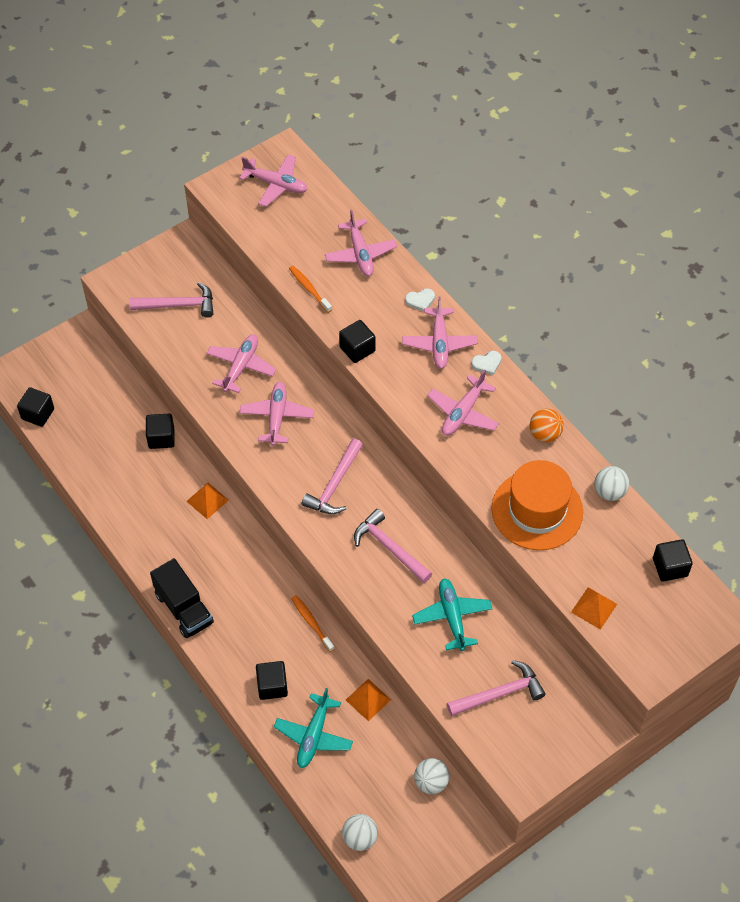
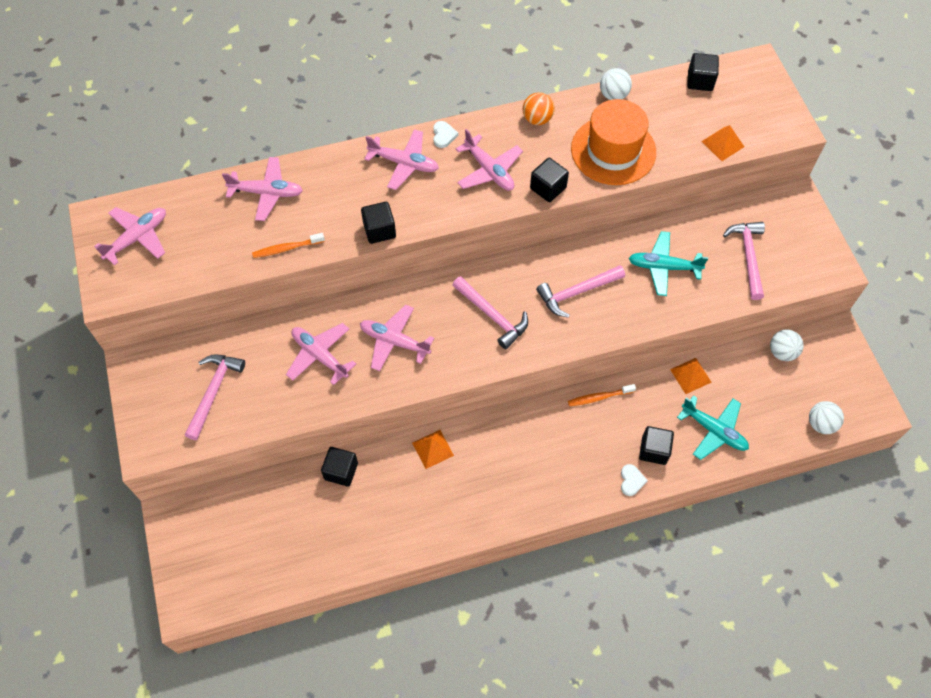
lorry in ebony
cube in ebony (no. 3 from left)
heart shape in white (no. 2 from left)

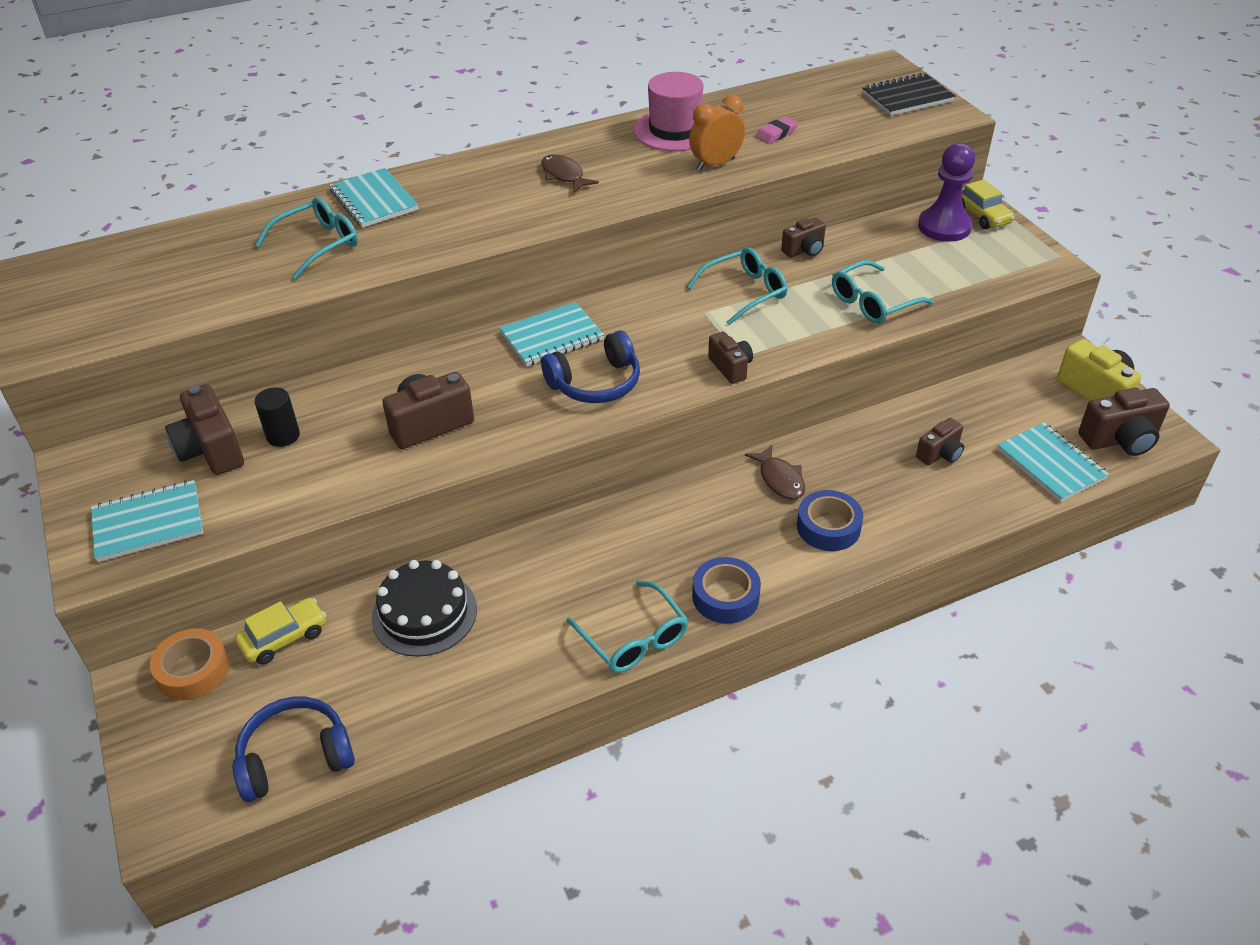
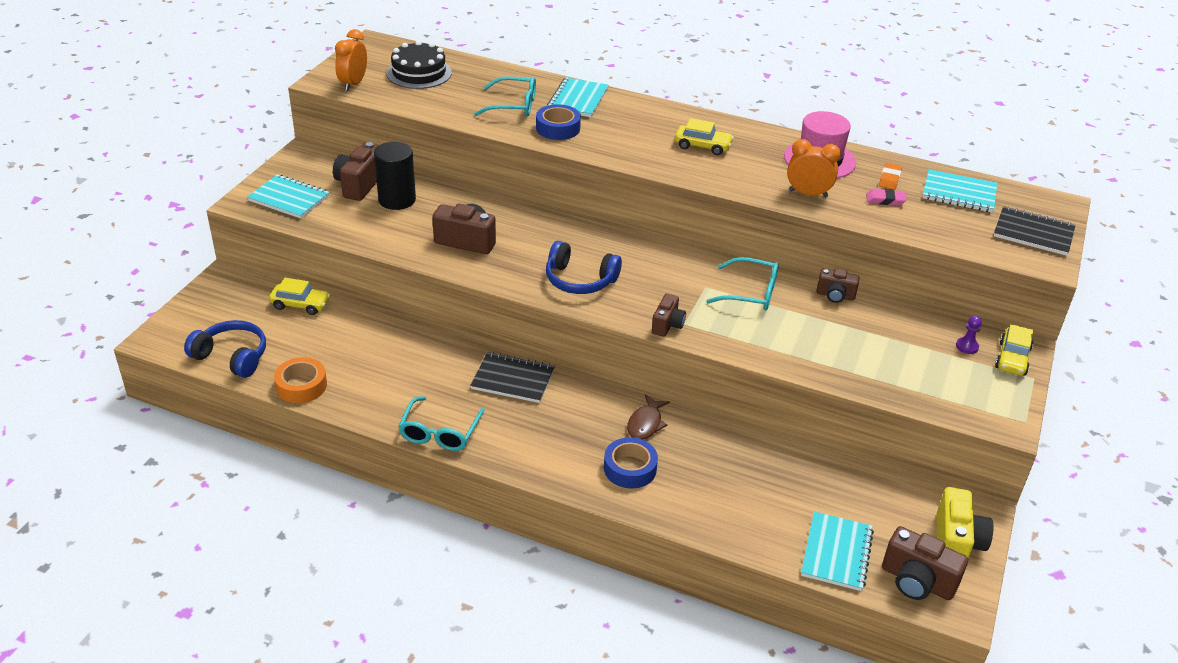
spectacles in aqua (no. 4 from left in the first image)
photo camera in dark brown (no. 5 from left in the first image)
bedside clock in orange (no. 1 from left)
notepad in ebony (no. 1 from left)
pencil eraser in orange
tape in orange
cake in ebony
notepad in aqua (no. 4 from left)
tape in blue (no. 1 from left)
automobile in yellow (no. 2 from left)
solid cylinder in ebony
pawn in royal purple

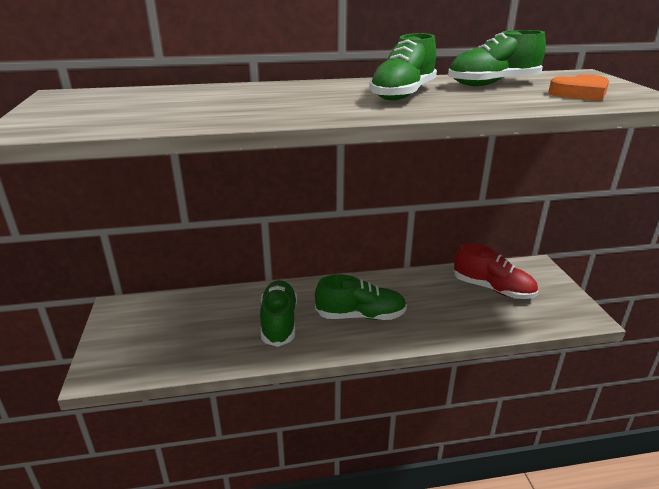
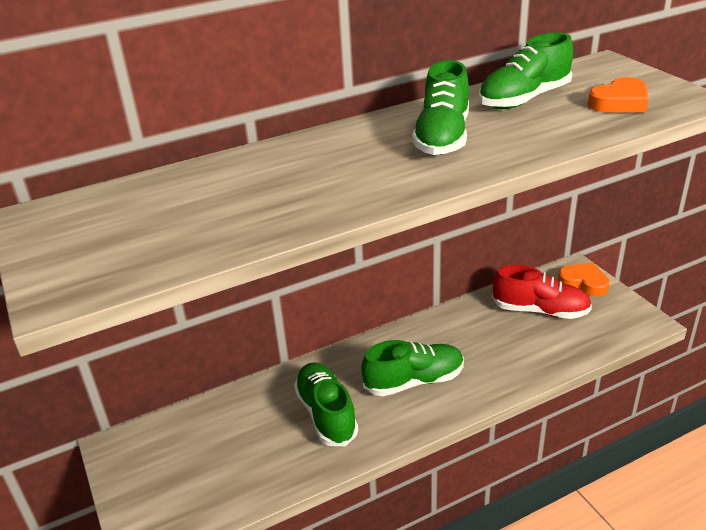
heart shape in orange (no. 1 from left)

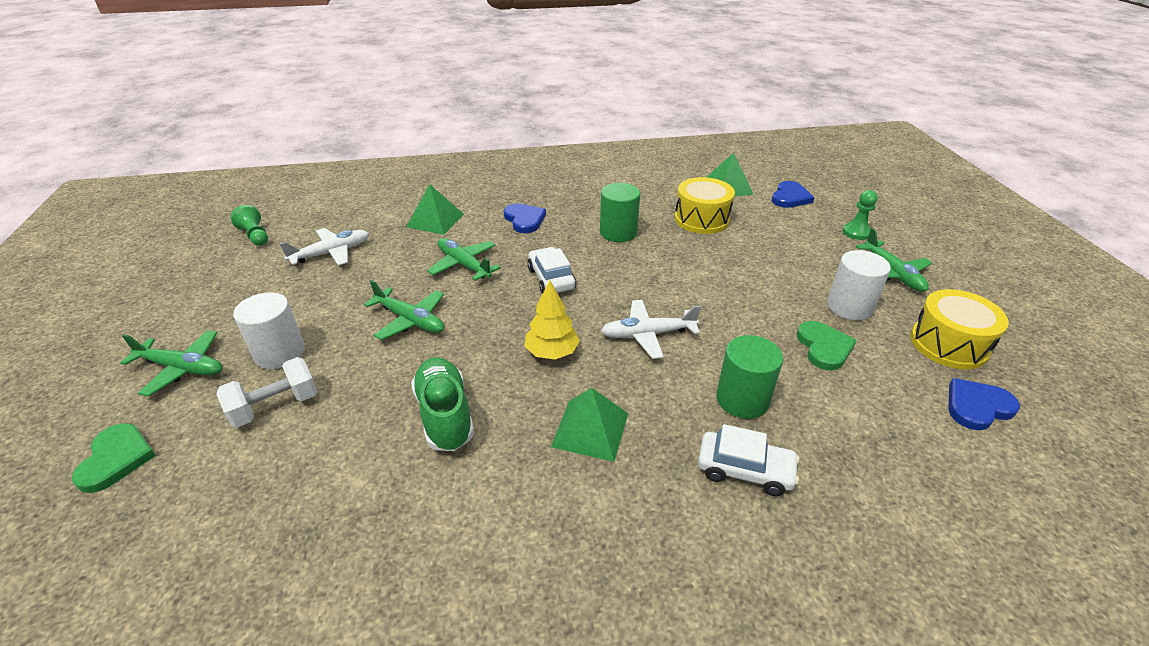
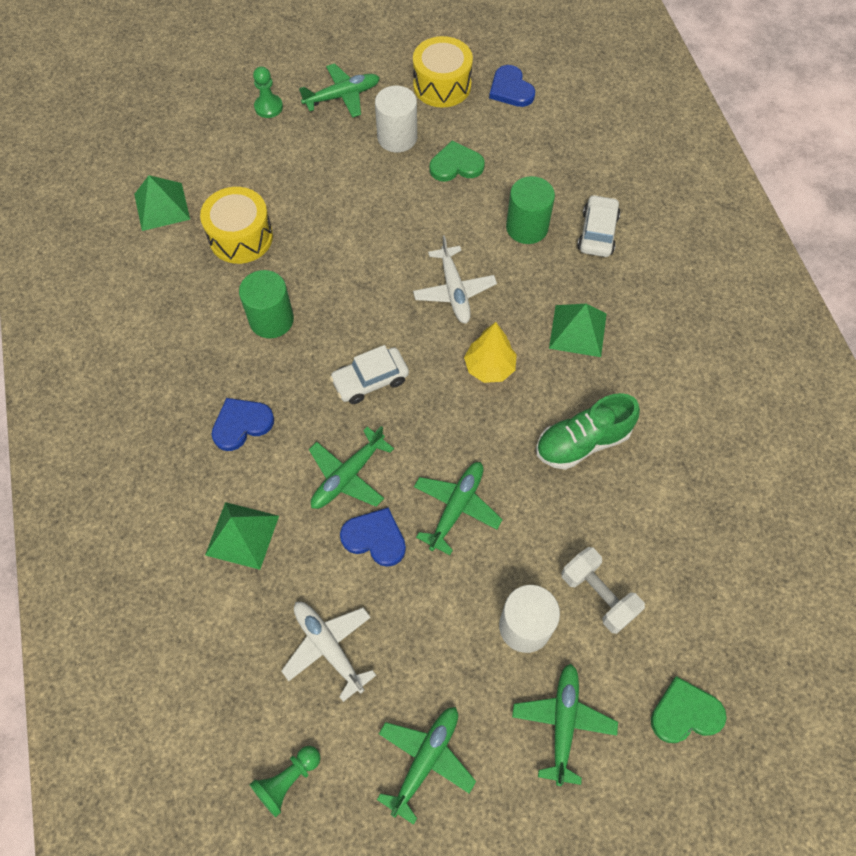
plane in leaf-green (no. 3 from left)
heart shape in blue (no. 2 from left)

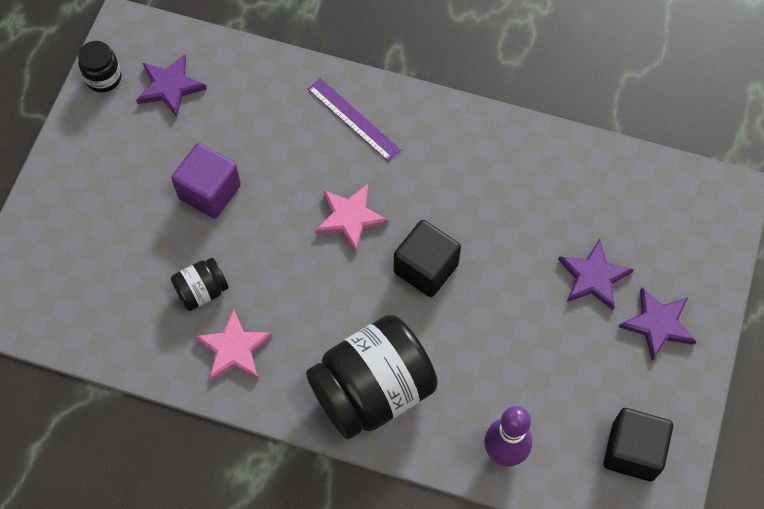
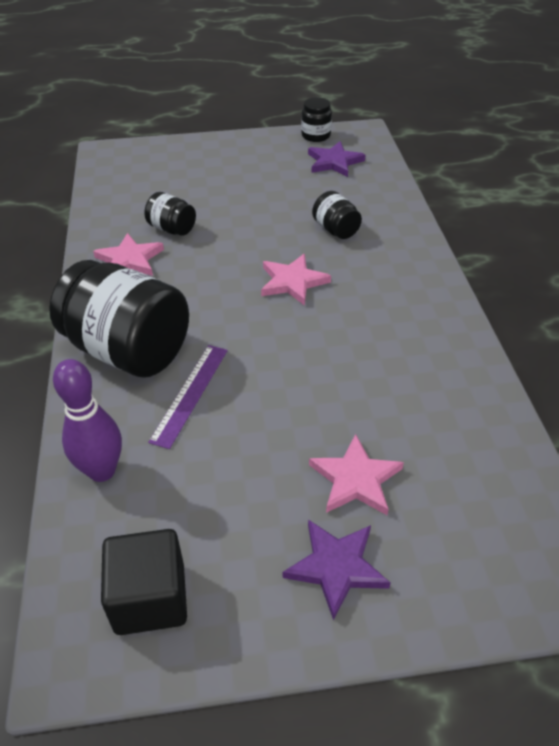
cube in royal purple
cube in ebony (no. 1 from left in the first image)
jar in ebony (no. 4 from left)
measuring stick in royal purple
five-pointed star in rosy (no. 3 from left)

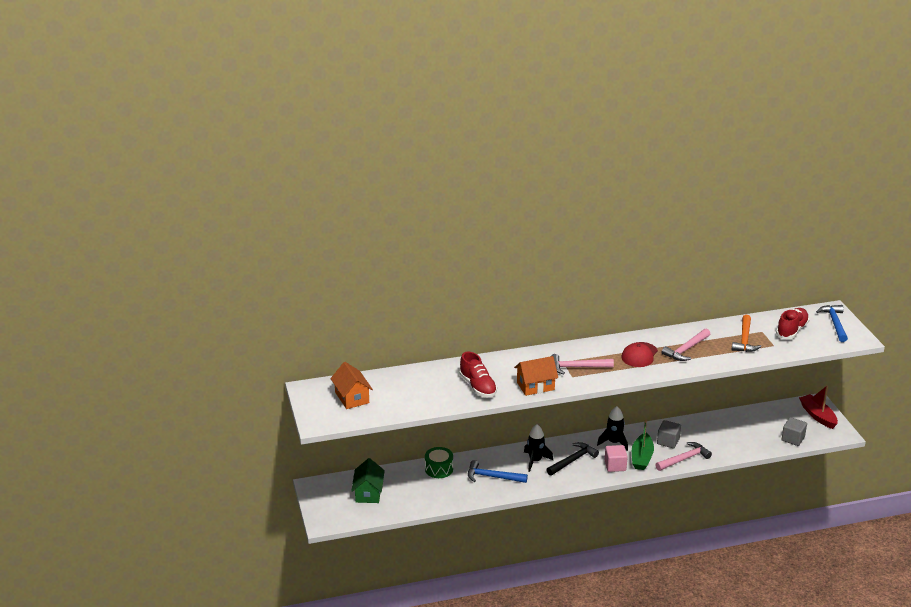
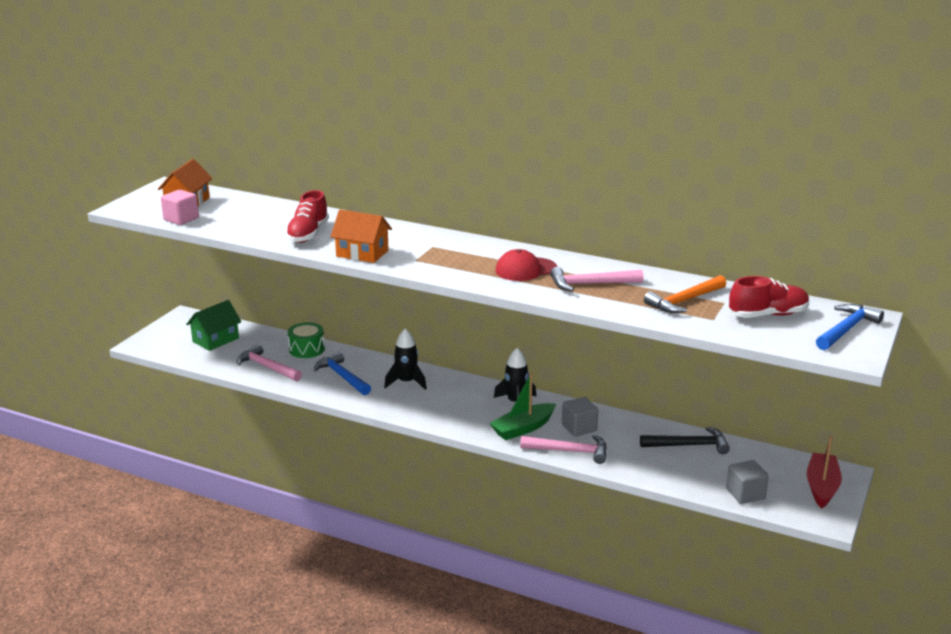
carpenter's hammer in ebony
carpenter's hammer in rosy (no. 1 from left)
cube in rosy

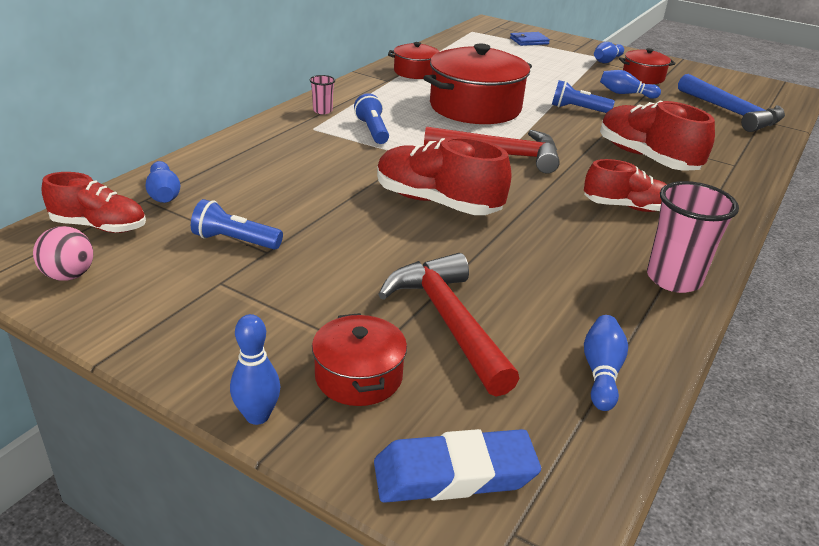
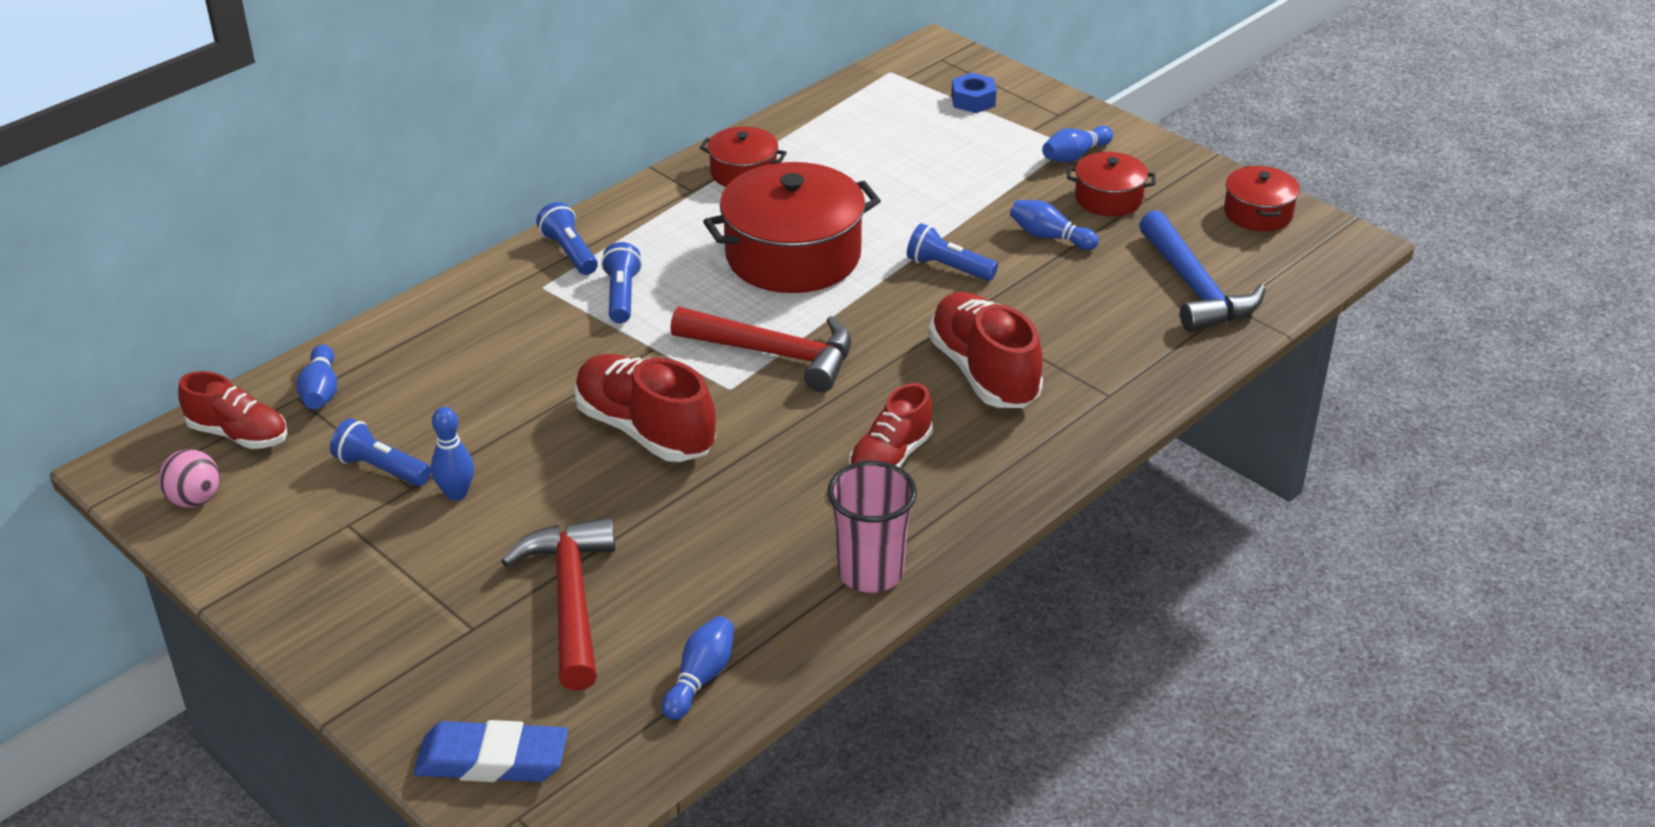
bowling pin in blue (no. 2 from left)
cooking pot in red (no. 4 from left)
flashlight in blue (no. 2 from left)
nut in blue
shoe in red (no. 3 from left)

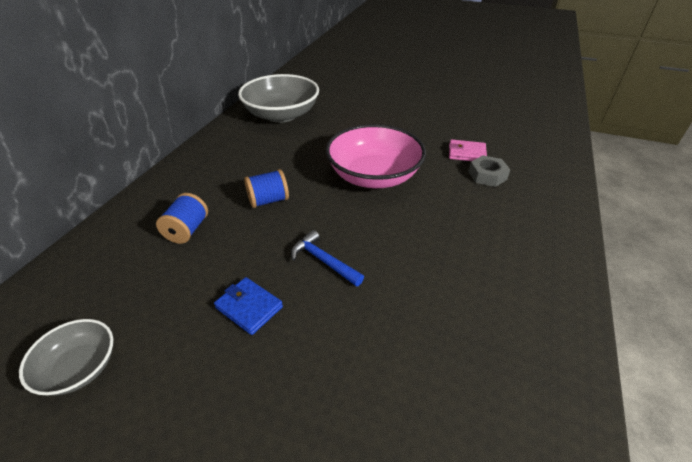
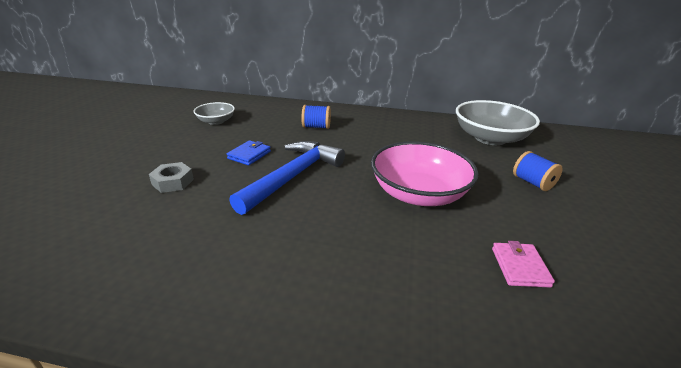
bobbin in blue (no. 2 from left)
nut in gray
carpenter's hammer in blue

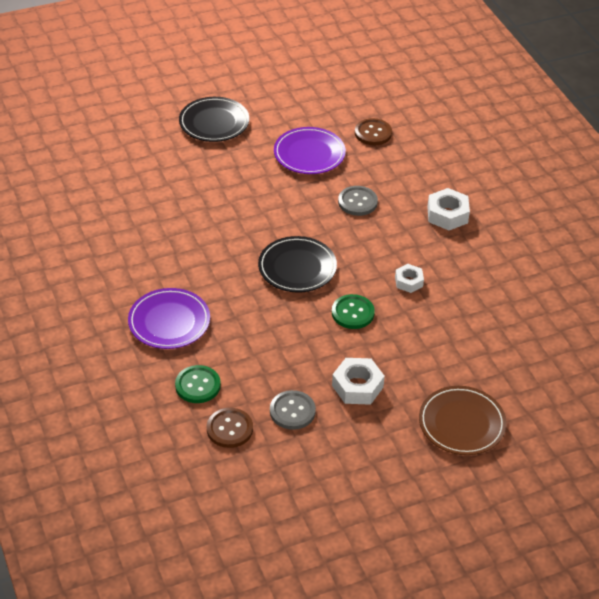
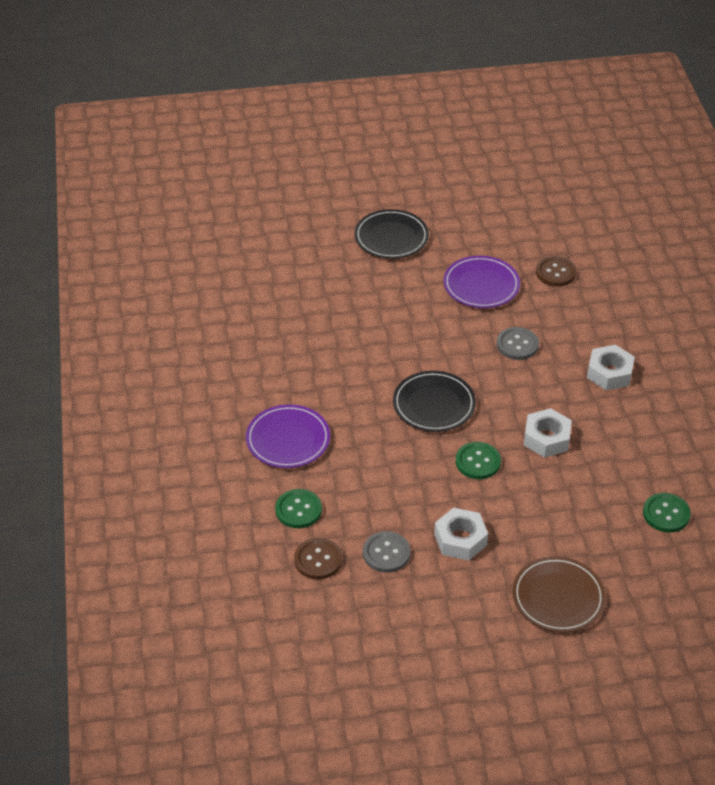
sewing button in leaf-green (no. 3 from left)
nut in white (no. 2 from left)

